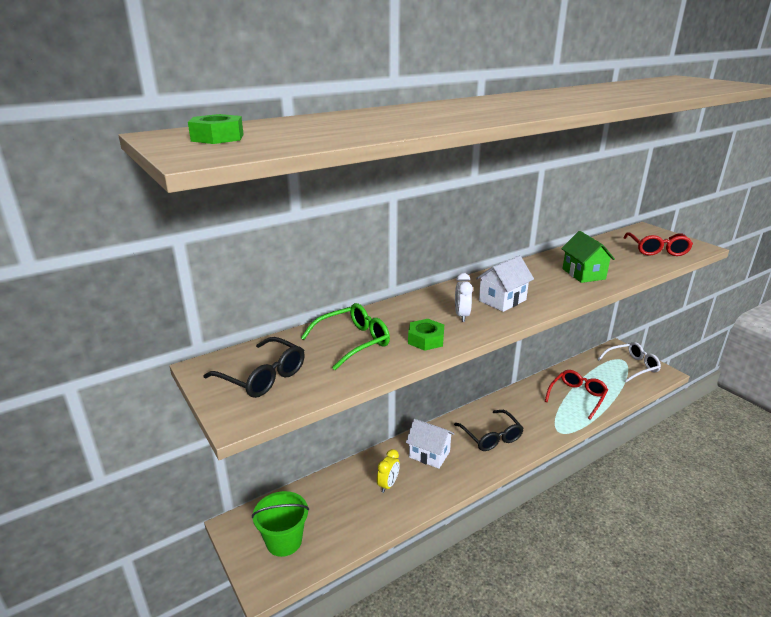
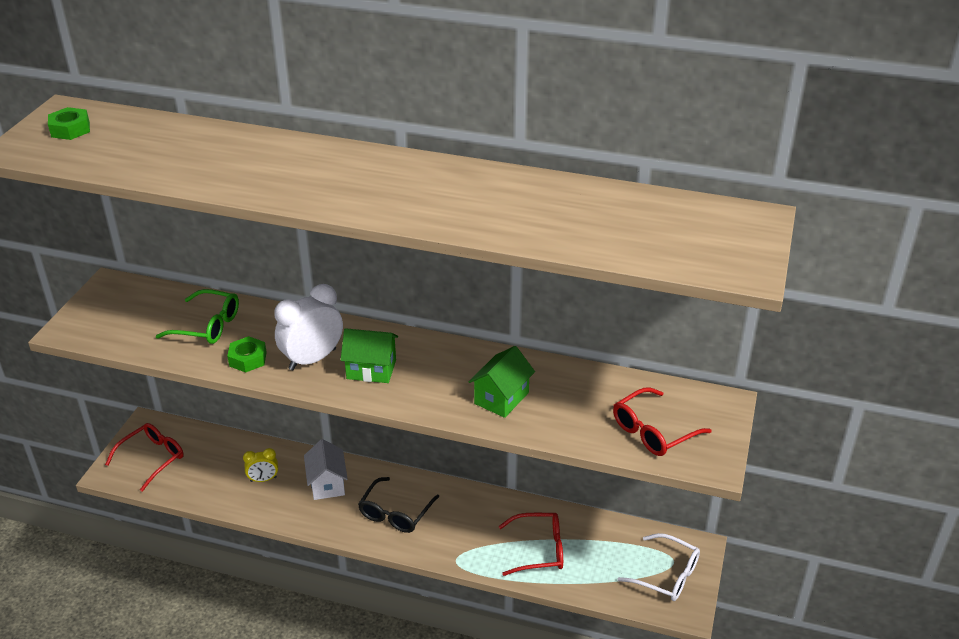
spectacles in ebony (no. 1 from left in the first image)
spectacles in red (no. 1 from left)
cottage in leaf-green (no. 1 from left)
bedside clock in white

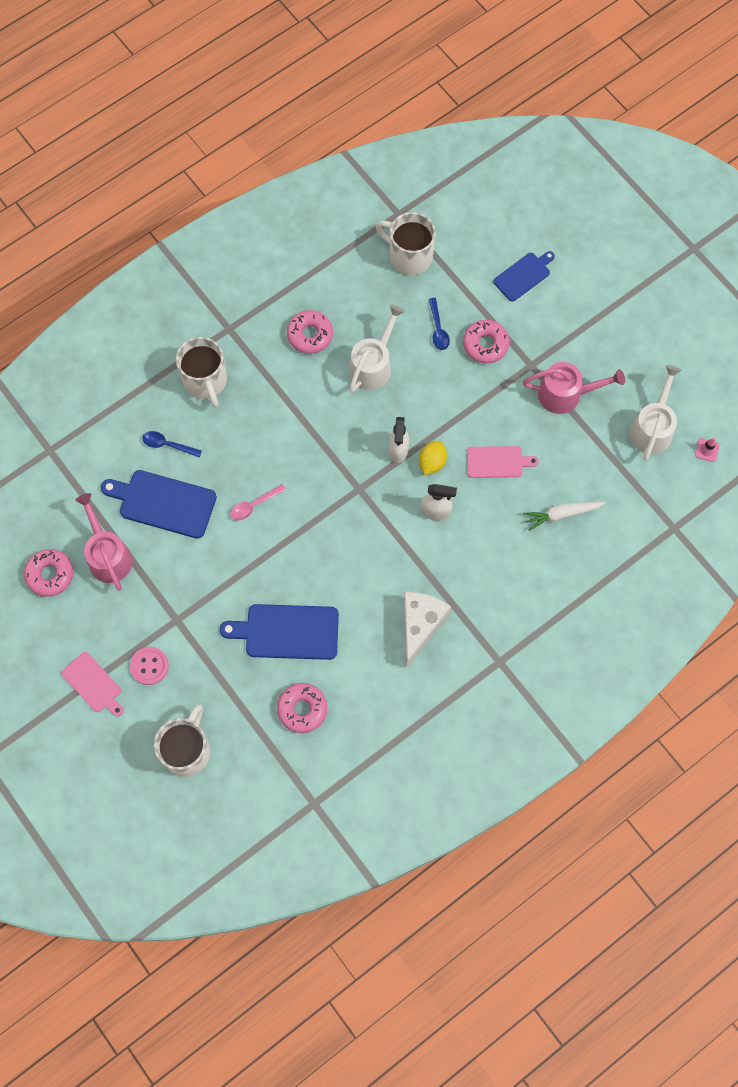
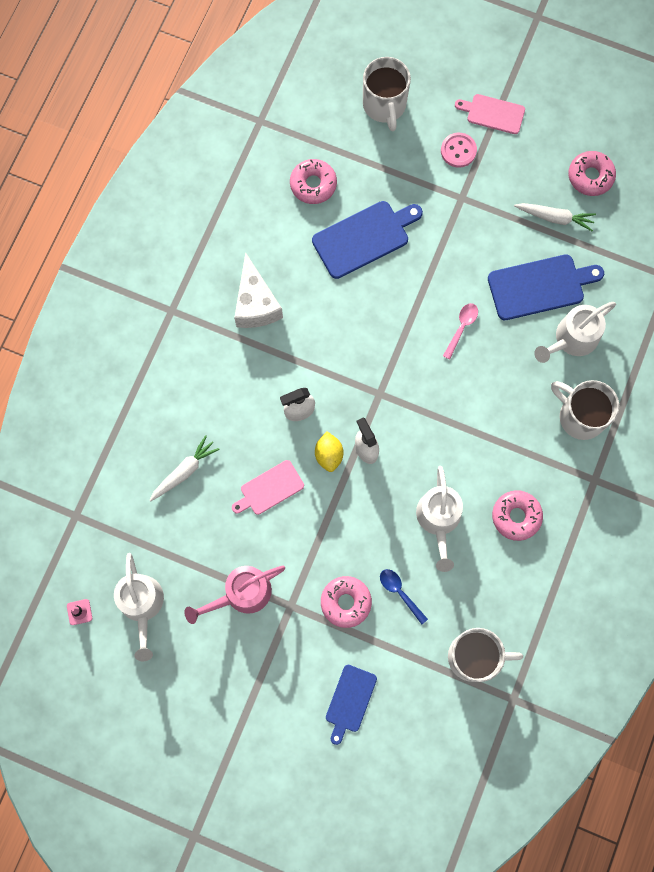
root vegetable in white (no. 2 from left)
watering pot in white (no. 3 from left)

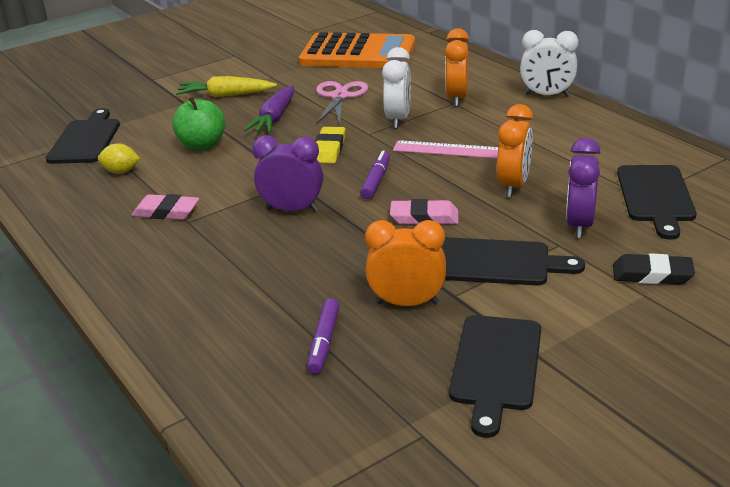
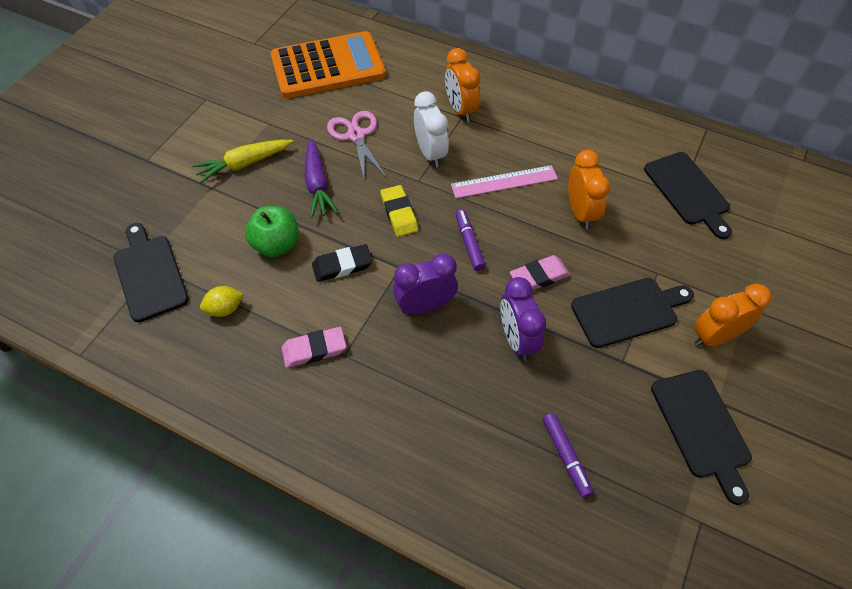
bedside clock in white (no. 2 from left in the first image)
bedside clock in orange (no. 3 from left)
bedside clock in royal purple (no. 2 from left)
pencil eraser in ebony

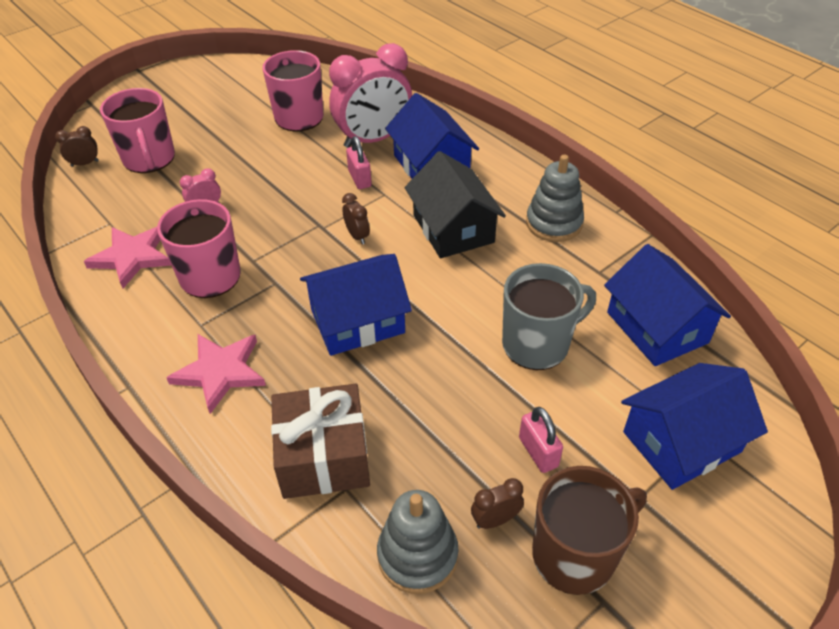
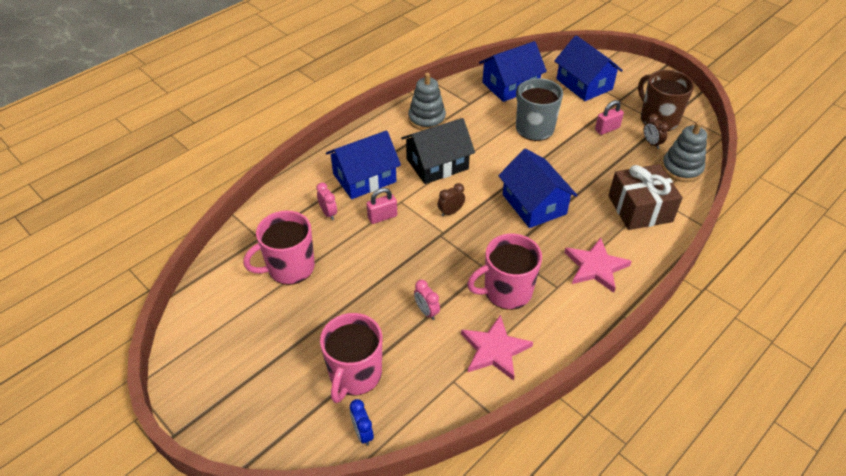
bedside clock in blue
tea mug in rosy (no. 2 from left)
bedside clock in rosy (no. 1 from left)

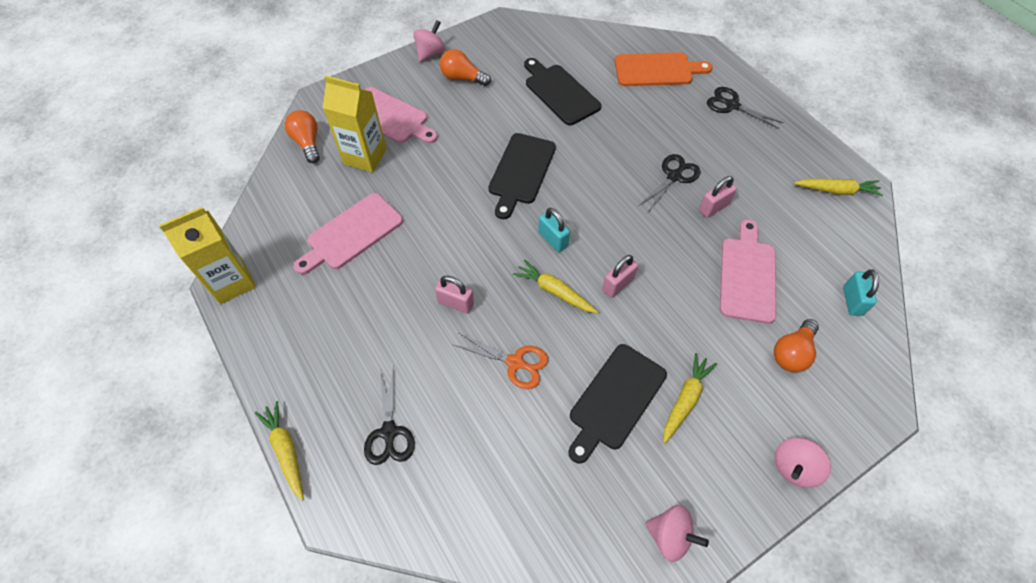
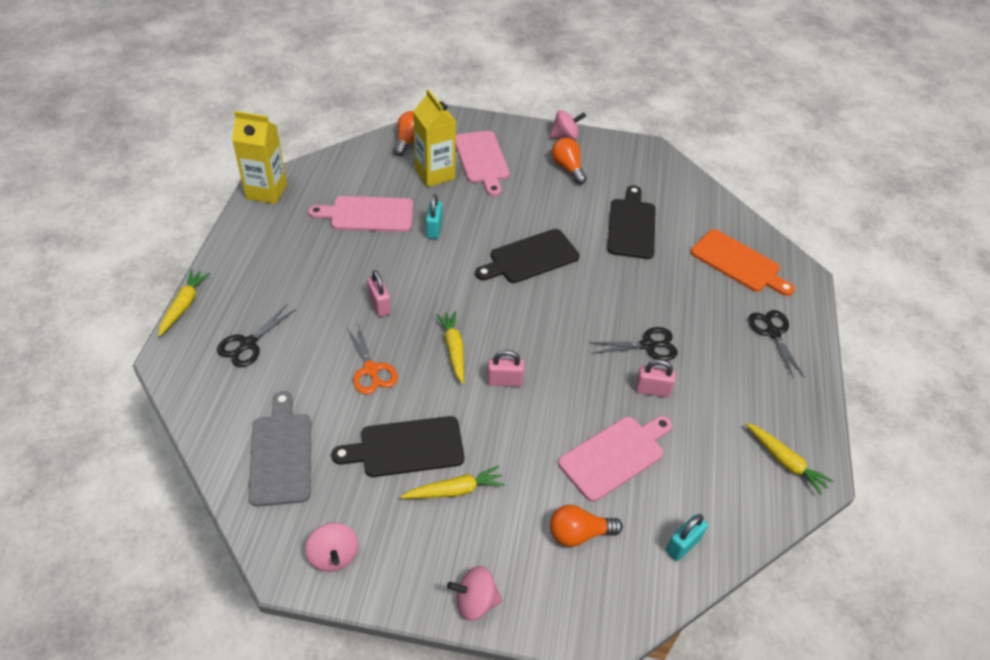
chopping board in gray
lock in aqua (no. 1 from left)

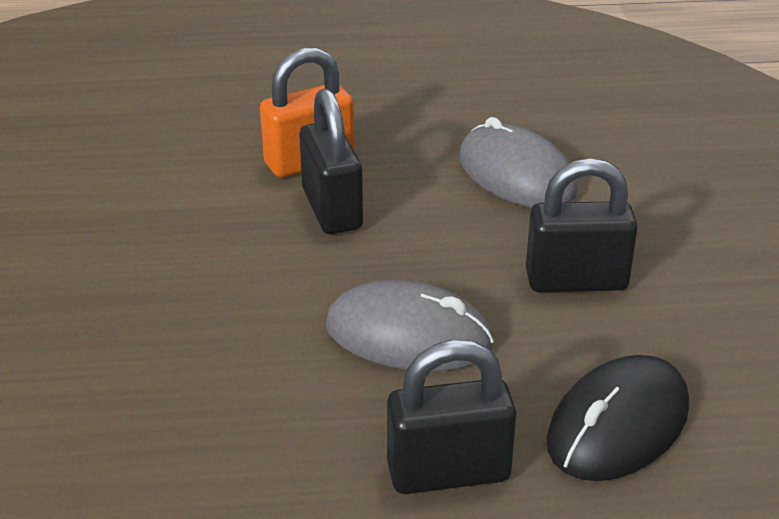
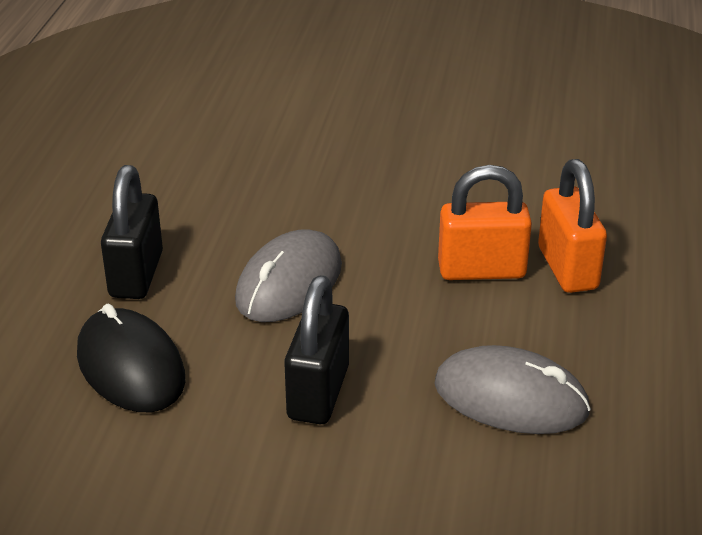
lock in orange (no. 1 from left)
mouse in gray (no. 2 from left)

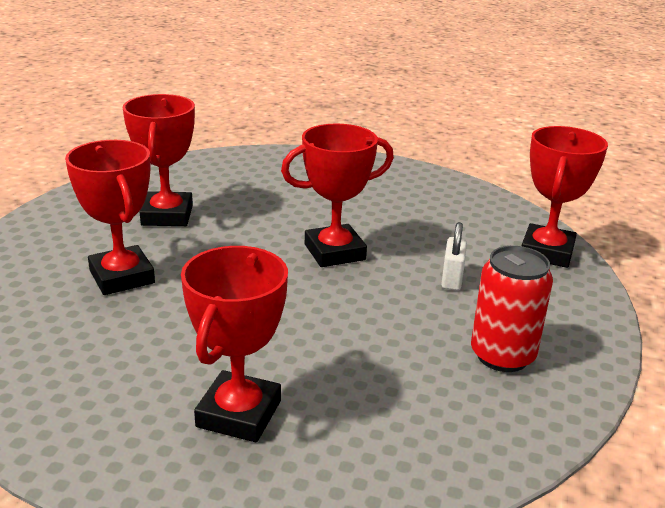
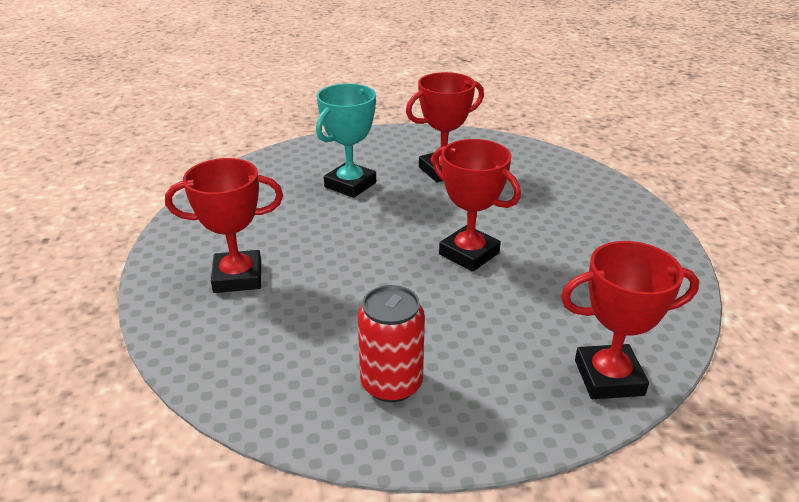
lock in white
prize cup in aqua

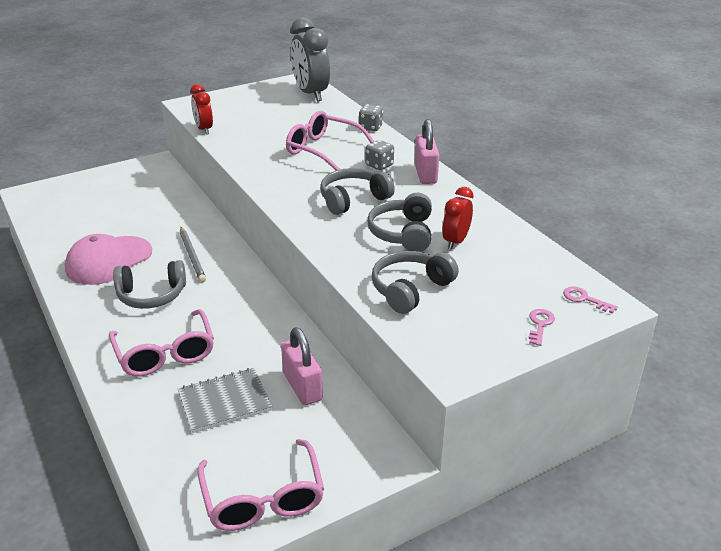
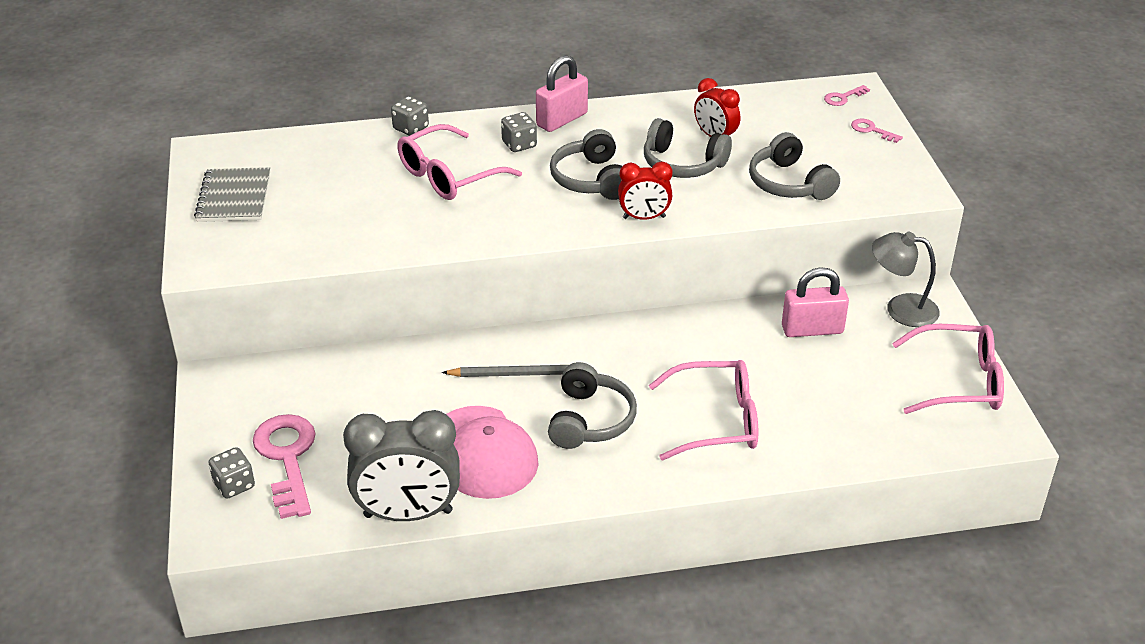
game die in gray (no. 1 from left)
latchkey in rosy (no. 1 from left)
reading lamp in gray
notepad in gray
bedside clock in red (no. 1 from left)
bedside clock in gray
lock in rosy (no. 1 from left)

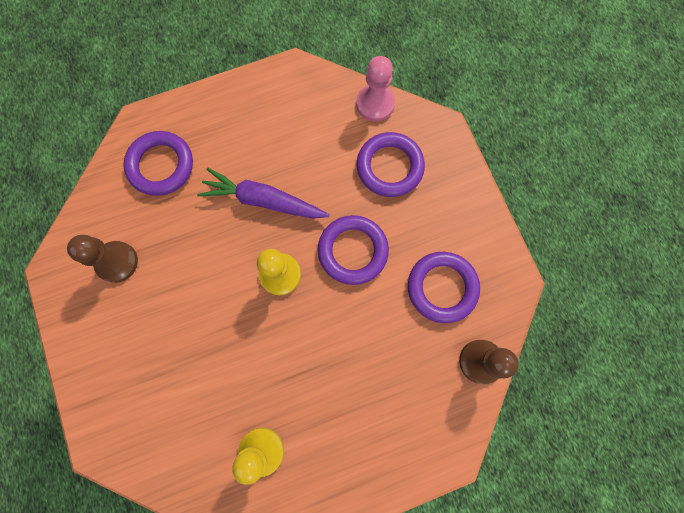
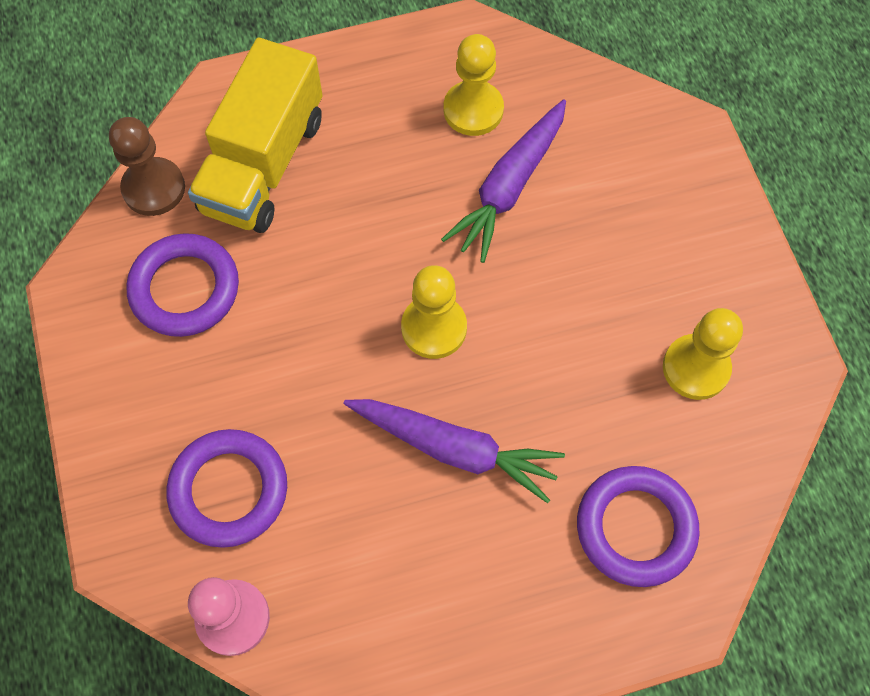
ring in royal purple (no. 2 from left in the first image)
lorry in yellow
root vegetable in royal purple (no. 2 from left)
pawn in yellow (no. 3 from left)

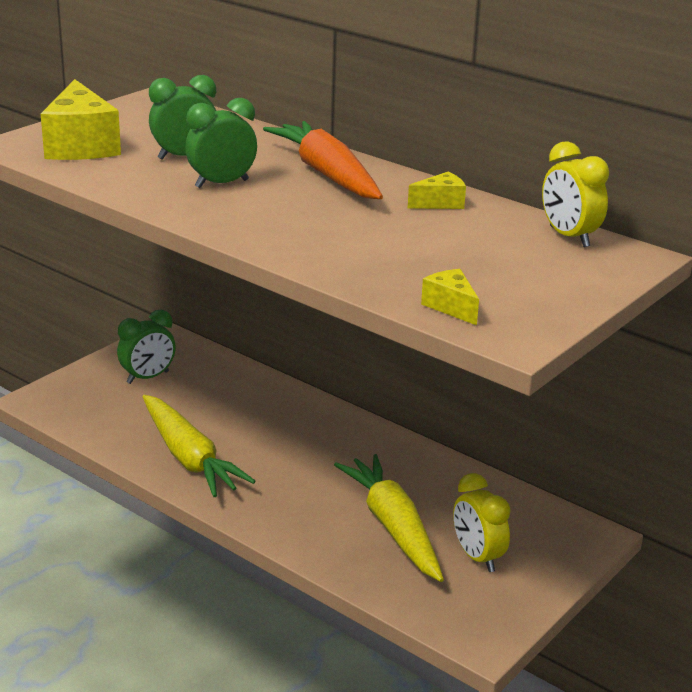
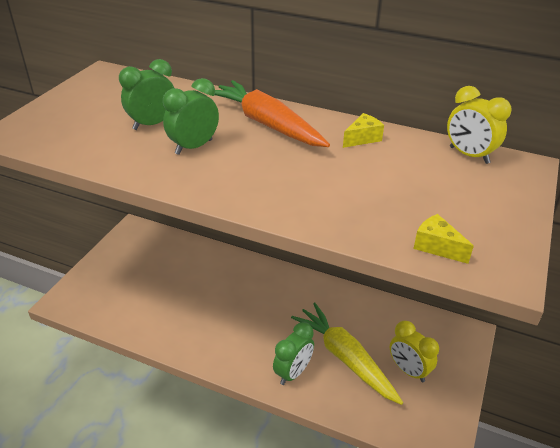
cheese in yellow (no. 1 from left in the first image)
root vegetable in yellow (no. 1 from left in the first image)
bedside clock in leaf-green (no. 3 from left)

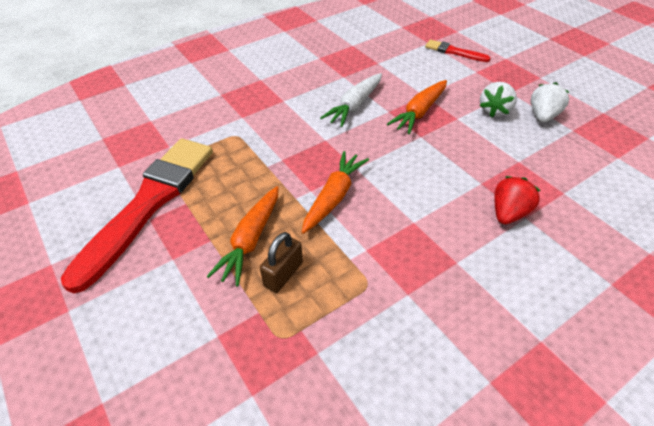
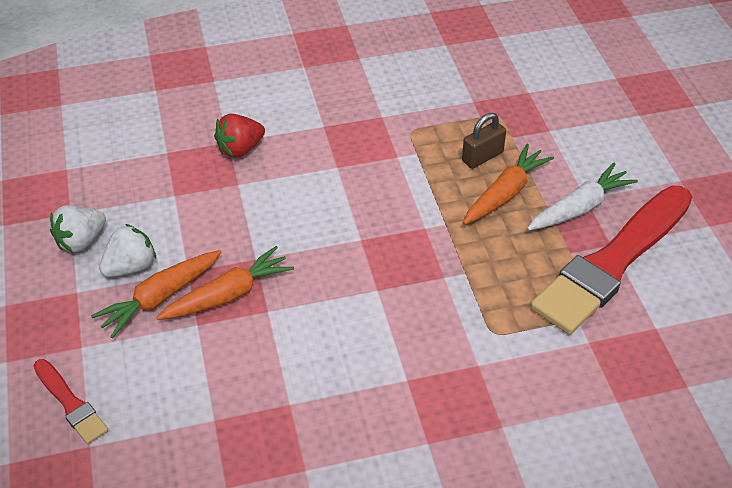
root vegetable in orange (no. 1 from left)
root vegetable in white

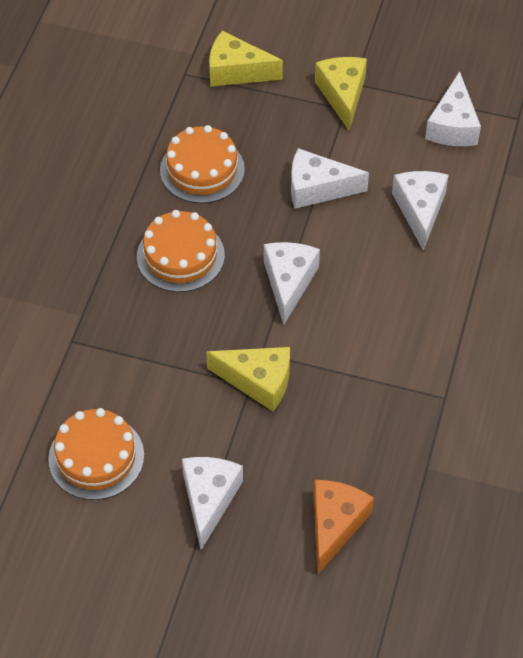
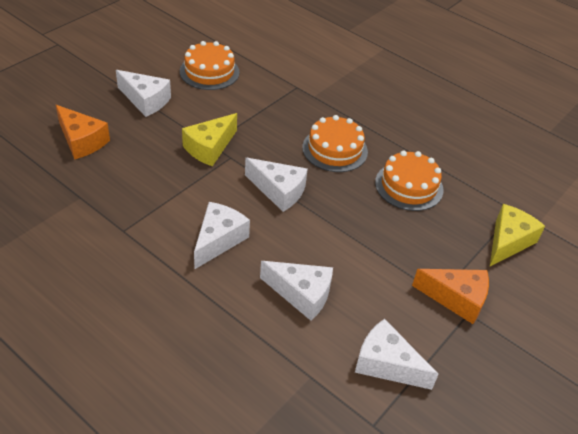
cheese in white (no. 2 from left)
cheese in orange (no. 2 from left)

